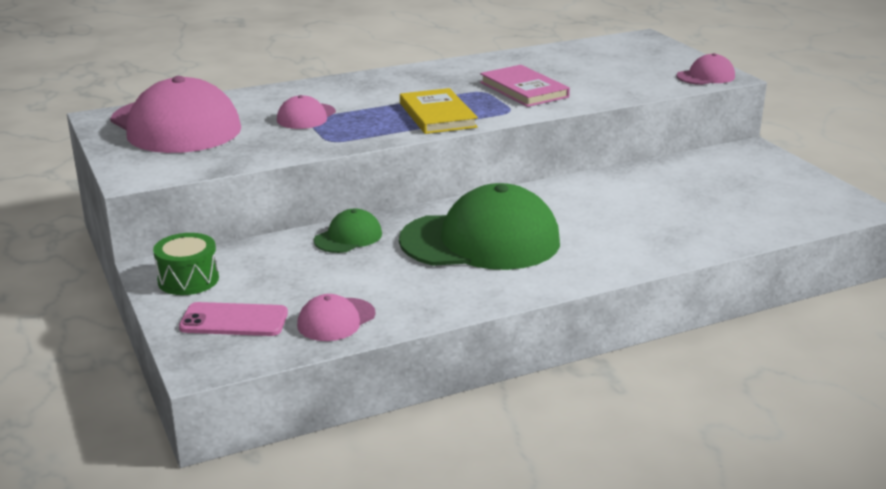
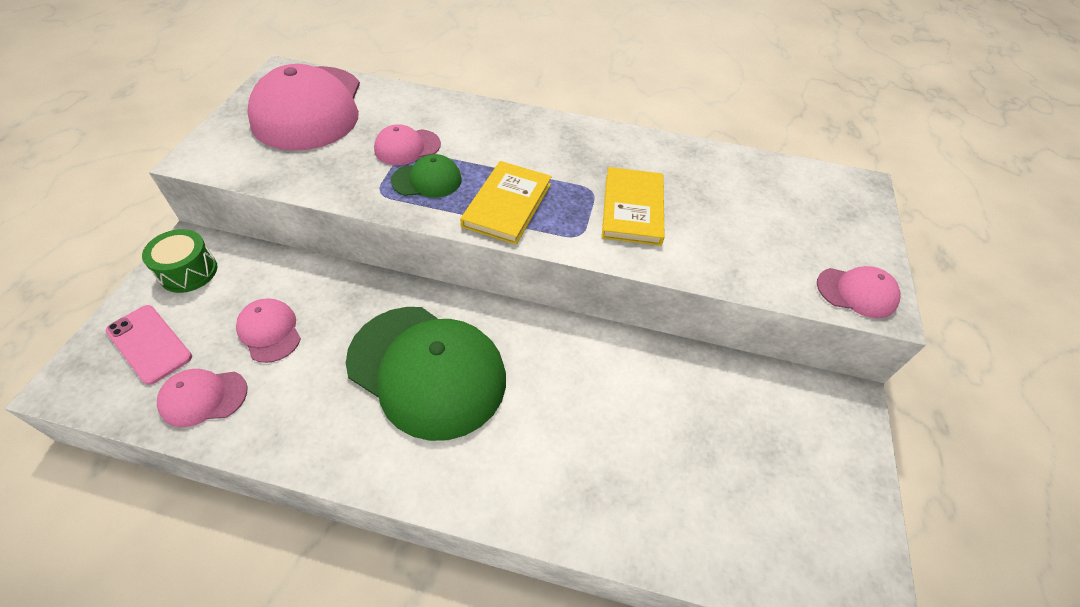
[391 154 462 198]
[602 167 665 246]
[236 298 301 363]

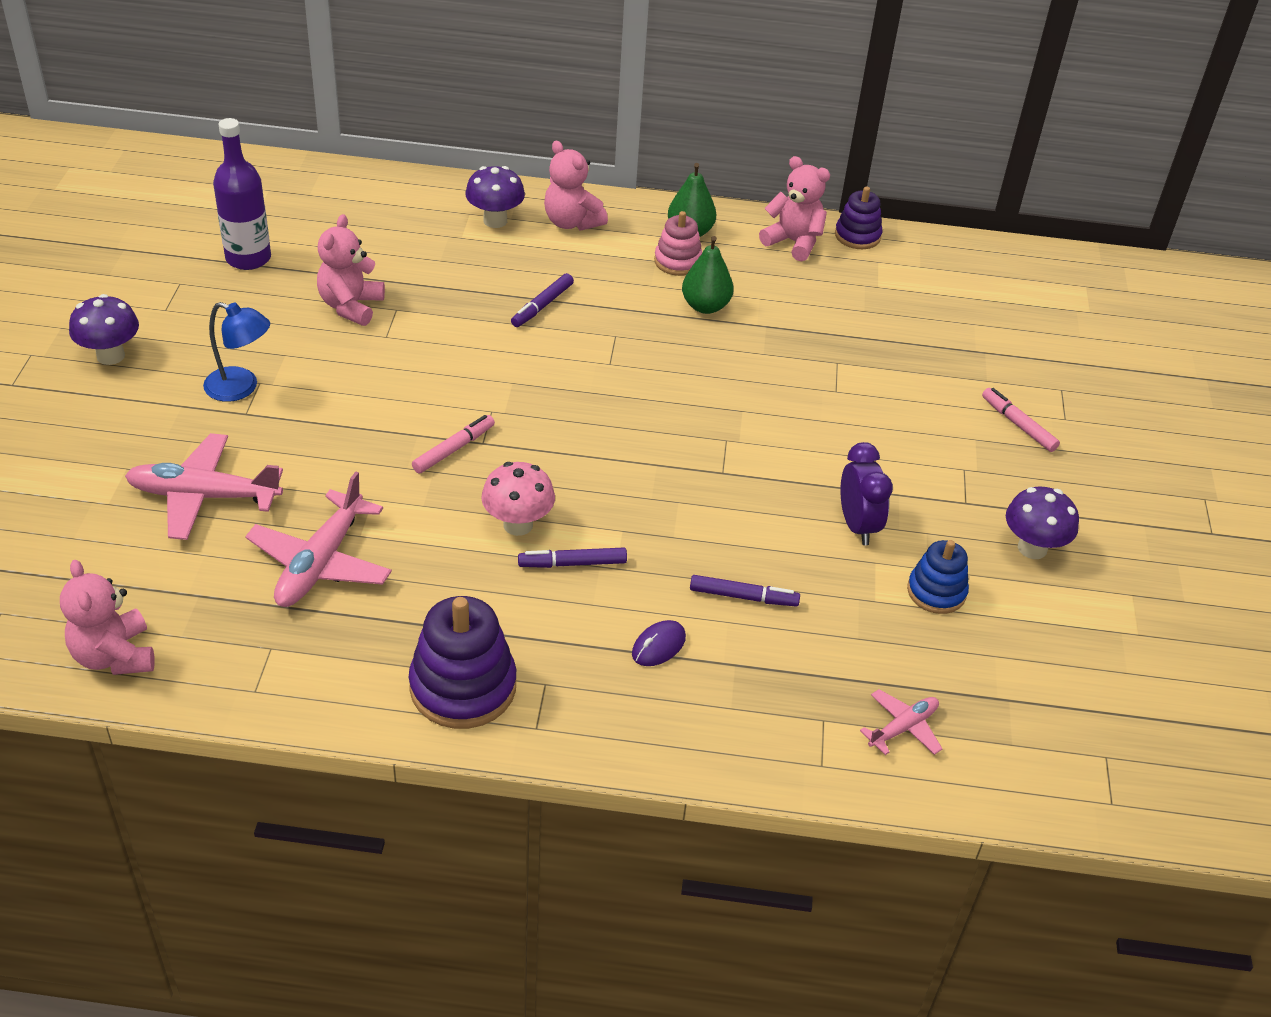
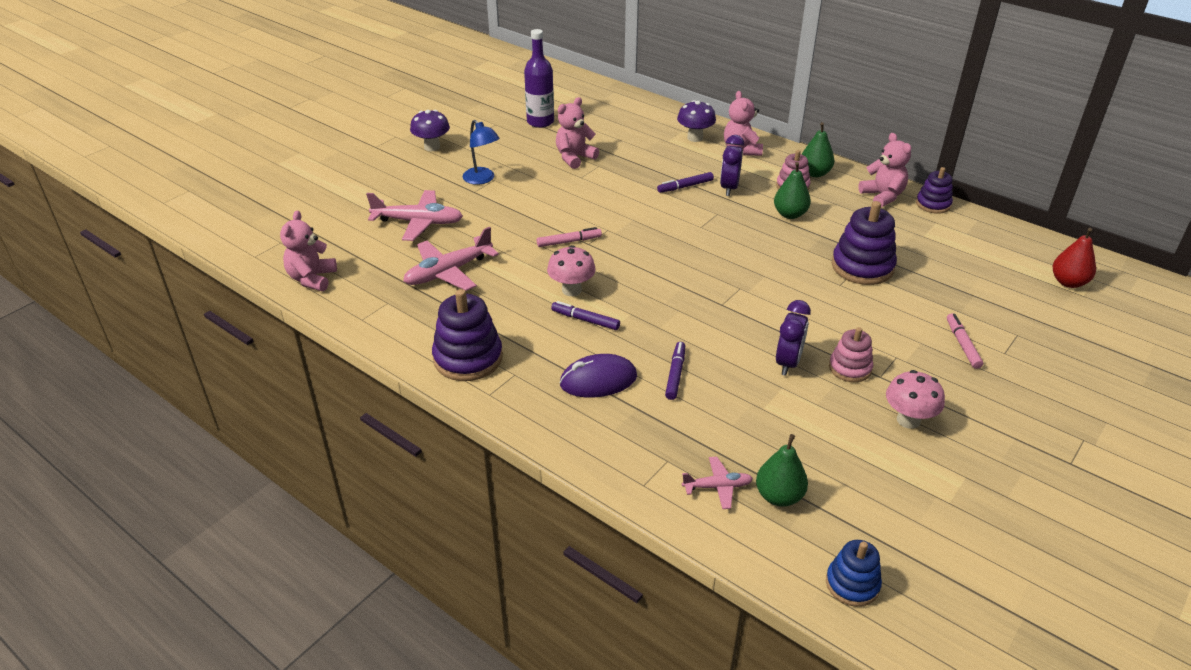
[366 190 463 241]
[559 354 637 397]
[665 342 685 400]
[826 540 882 607]
[886 370 945 429]
[720 135 744 196]
[756 434 808 507]
[829 327 873 382]
[832 201 897 285]
[1053 228 1096 288]

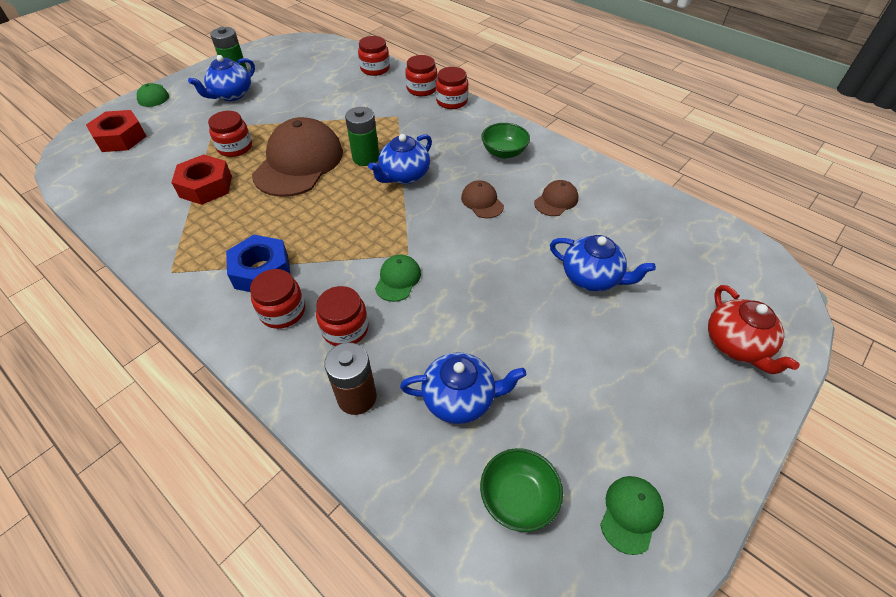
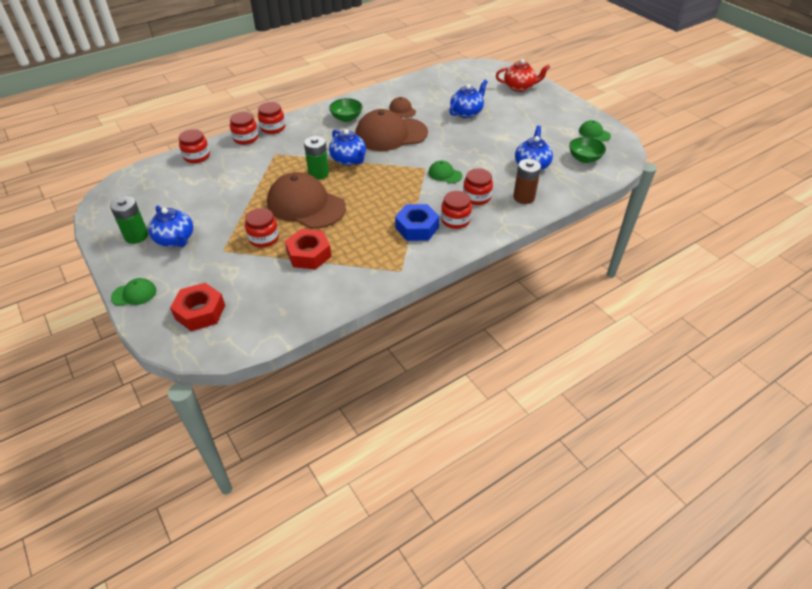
[355 109 428 151]

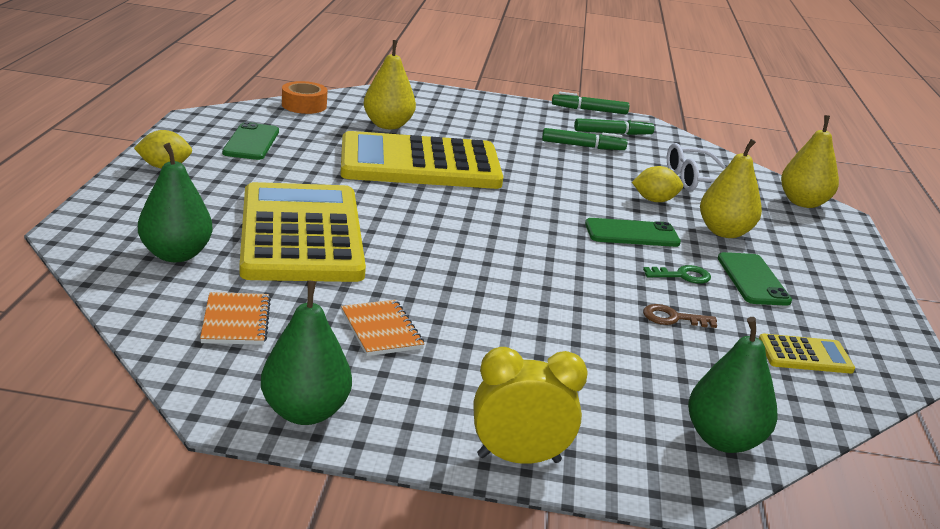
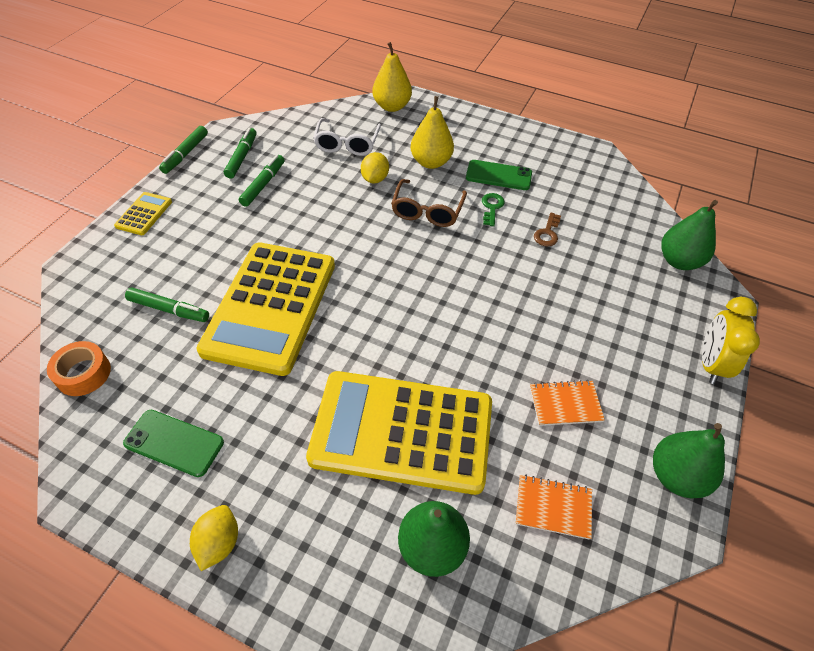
[125 287 209 322]
[391 179 467 227]
[114 192 172 235]

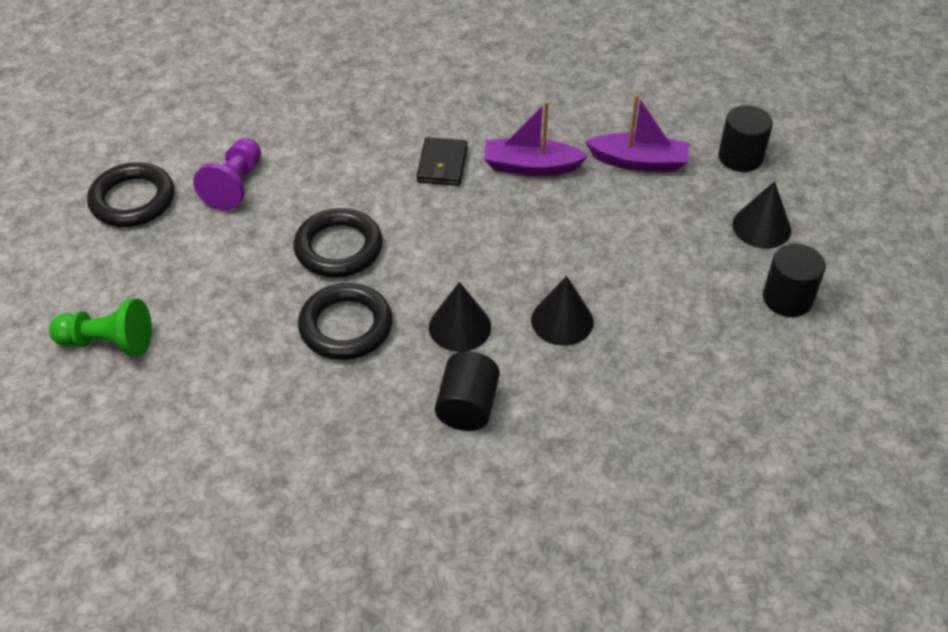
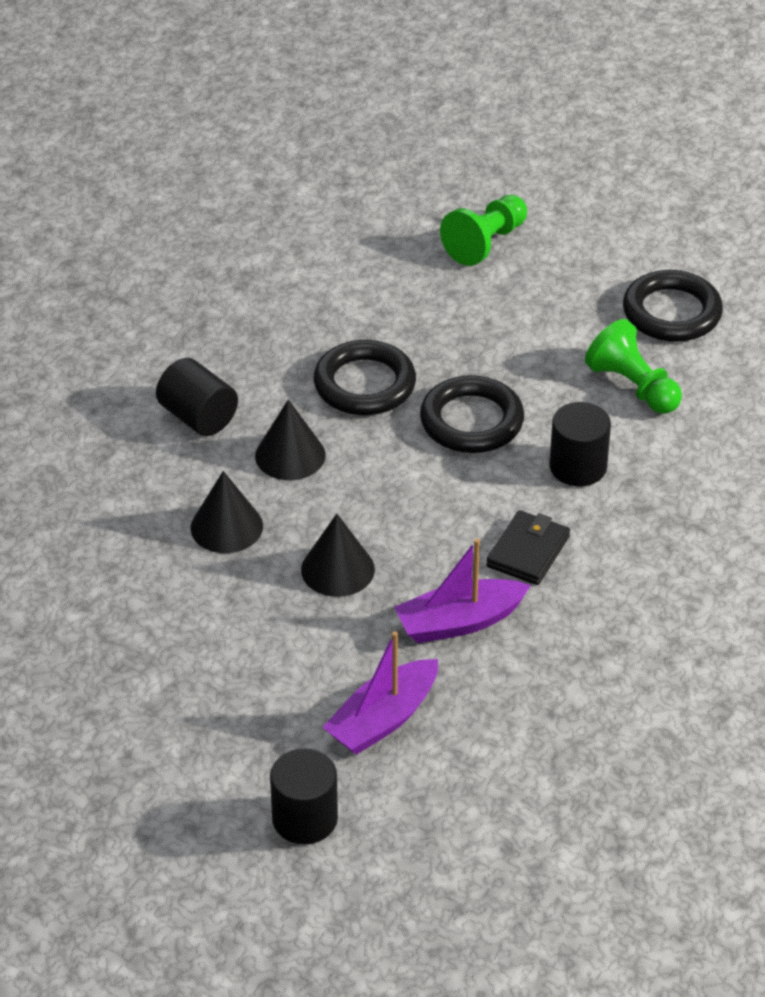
[585 319 682 414]
[486 510 570 585]
[394 539 531 643]
[301 514 375 597]
[550 402 611 486]

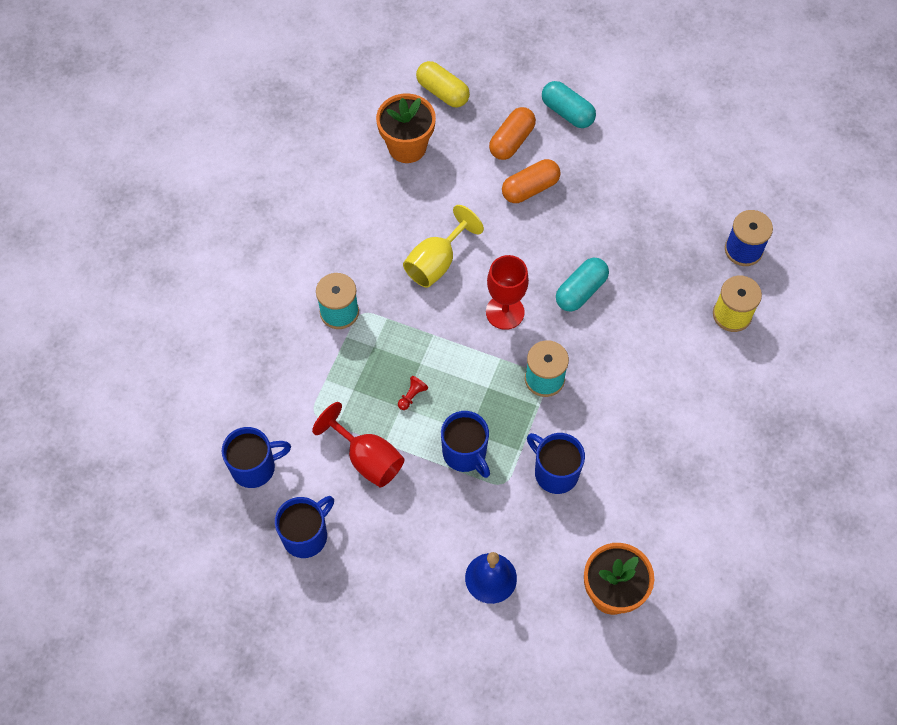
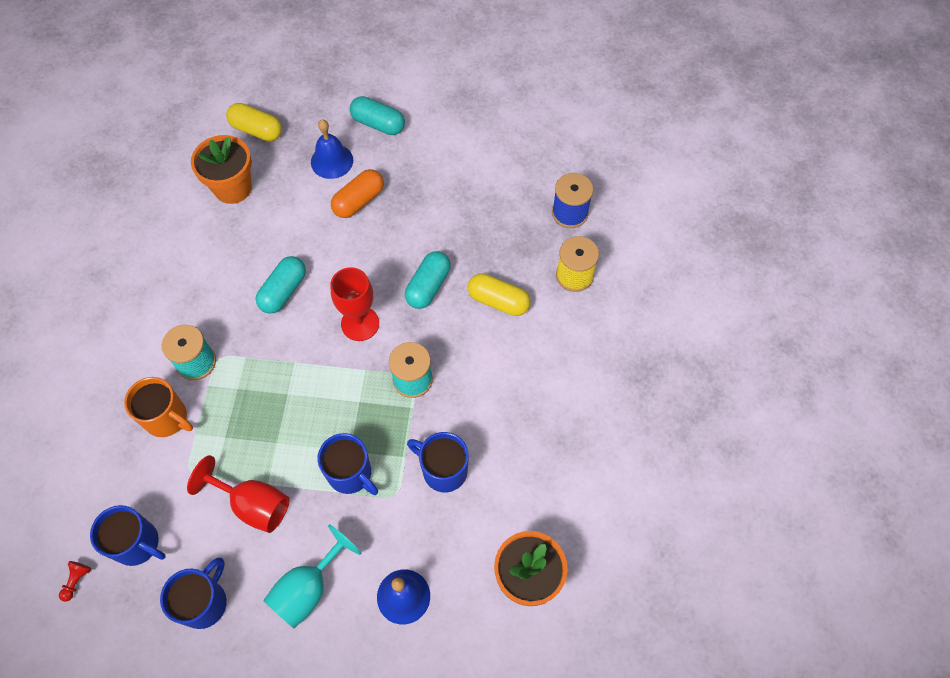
[90 505 166 566]
[59 561 91 602]
[256 256 306 314]
[311 120 353 179]
[124 377 193 437]
[263 524 362 628]
[468 273 531 316]

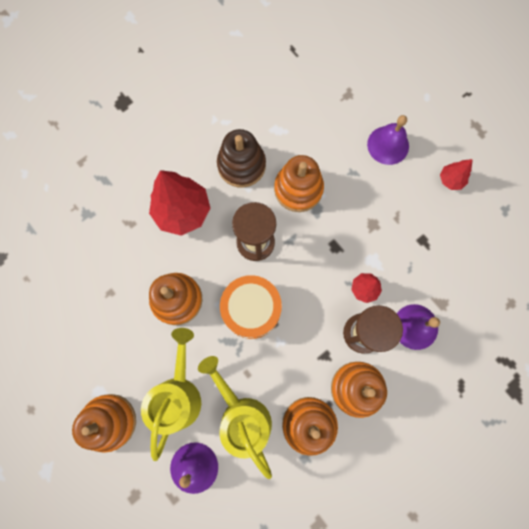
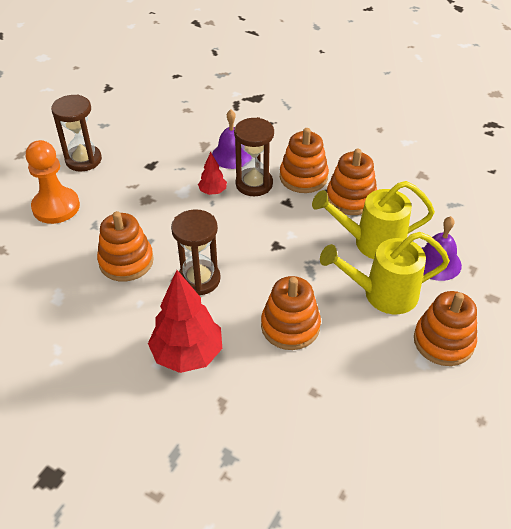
[312 181 435 259]
[217 129 266 188] (first image)
[220 275 282 339] (first image)
[26 140 80 224]
[51 94 102 172]

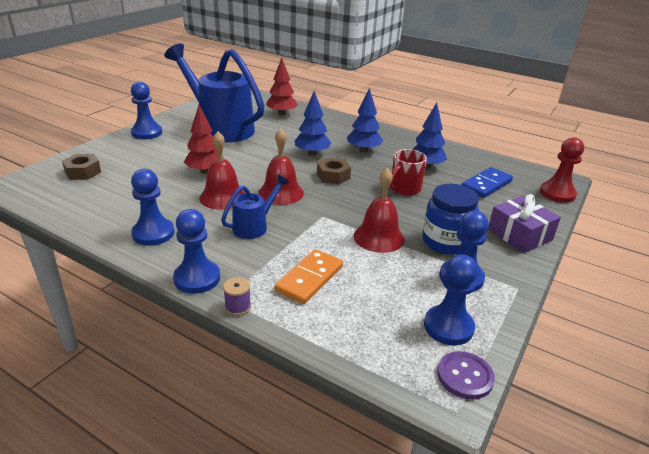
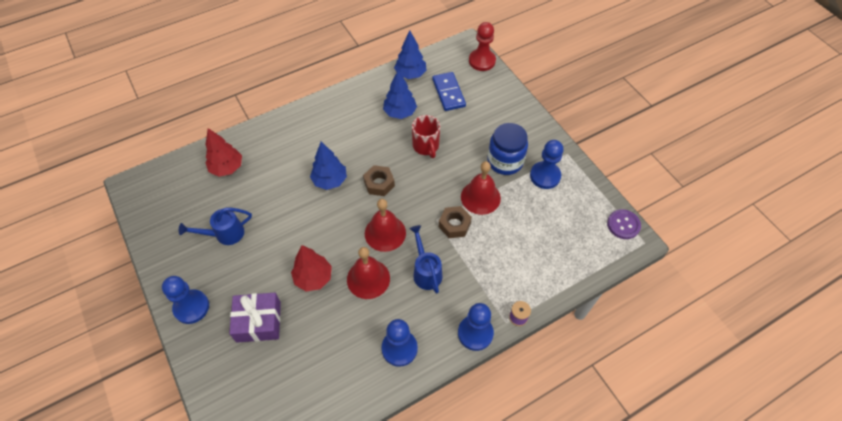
[439 206 472 238]
[179 208 252 245]
[274 249 343 304] (first image)
[394 31 427 79]
[424 255 478 345] (first image)
[229 293 281 343]

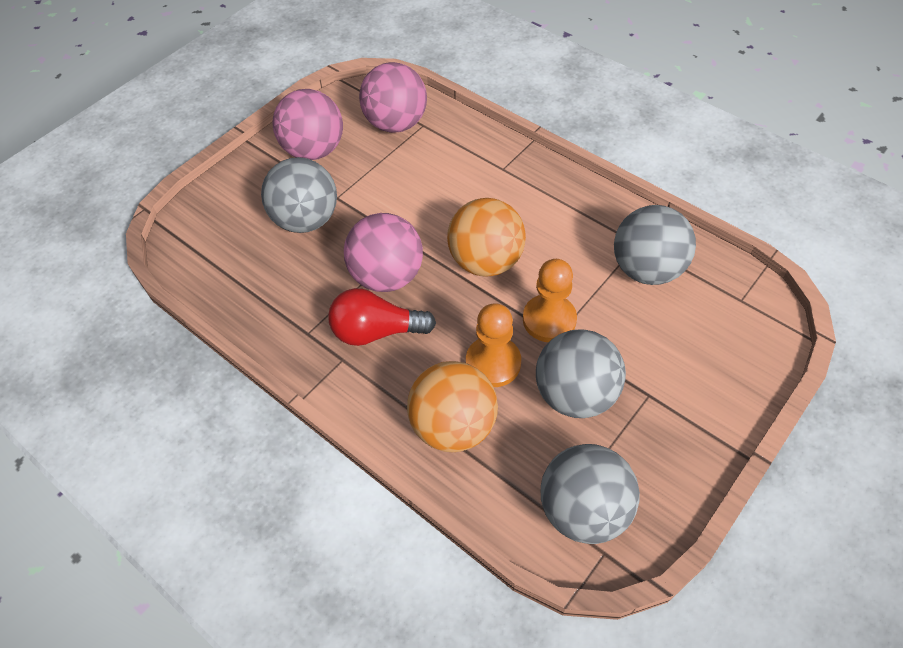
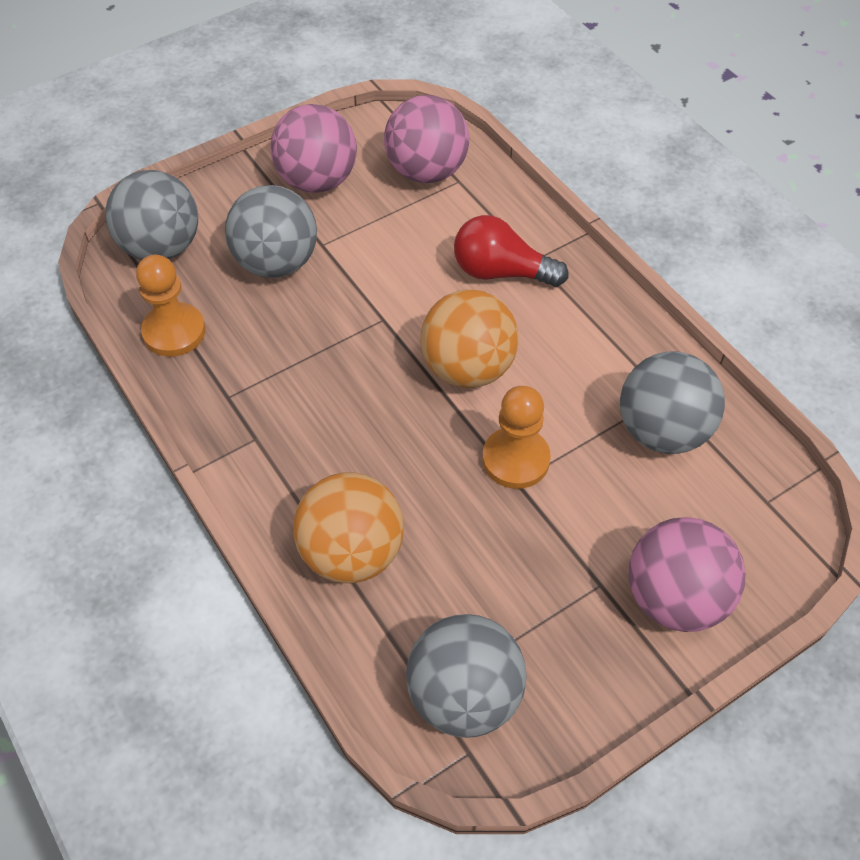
[454 215 569 287]
[629 517 746 632]
[136 255 206 357]
[105 170 198 260]

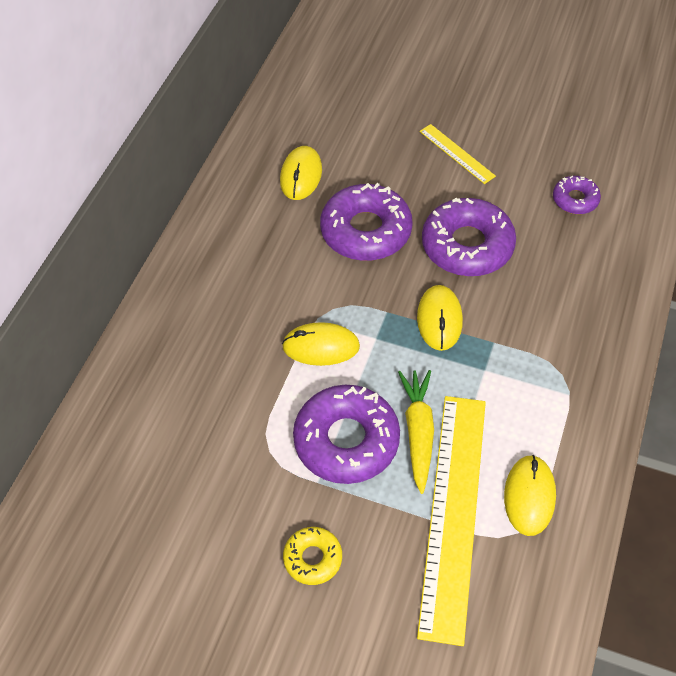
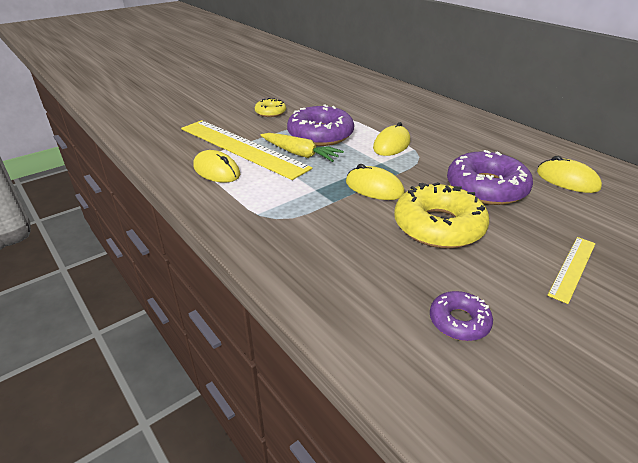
[547 237 596 304]
[394 182 489 248]

